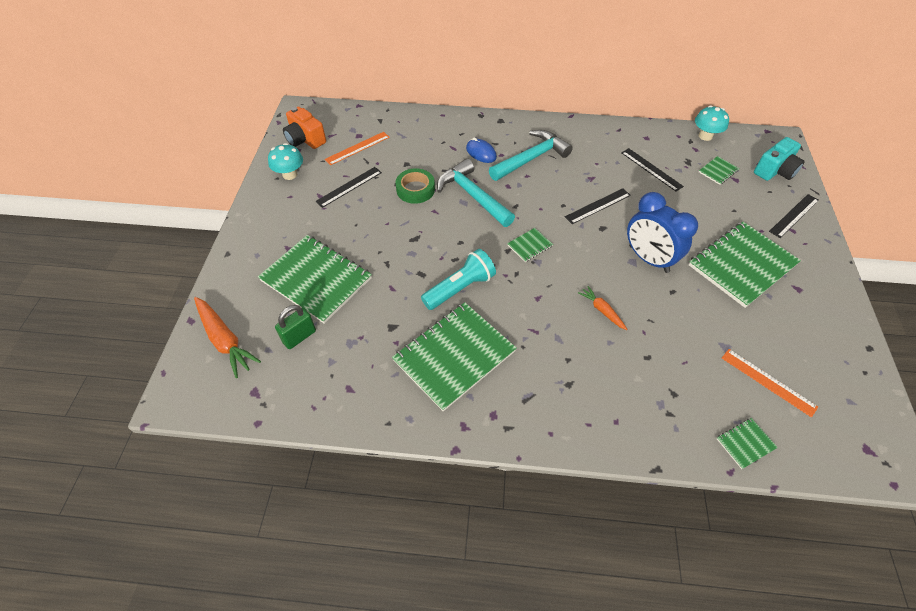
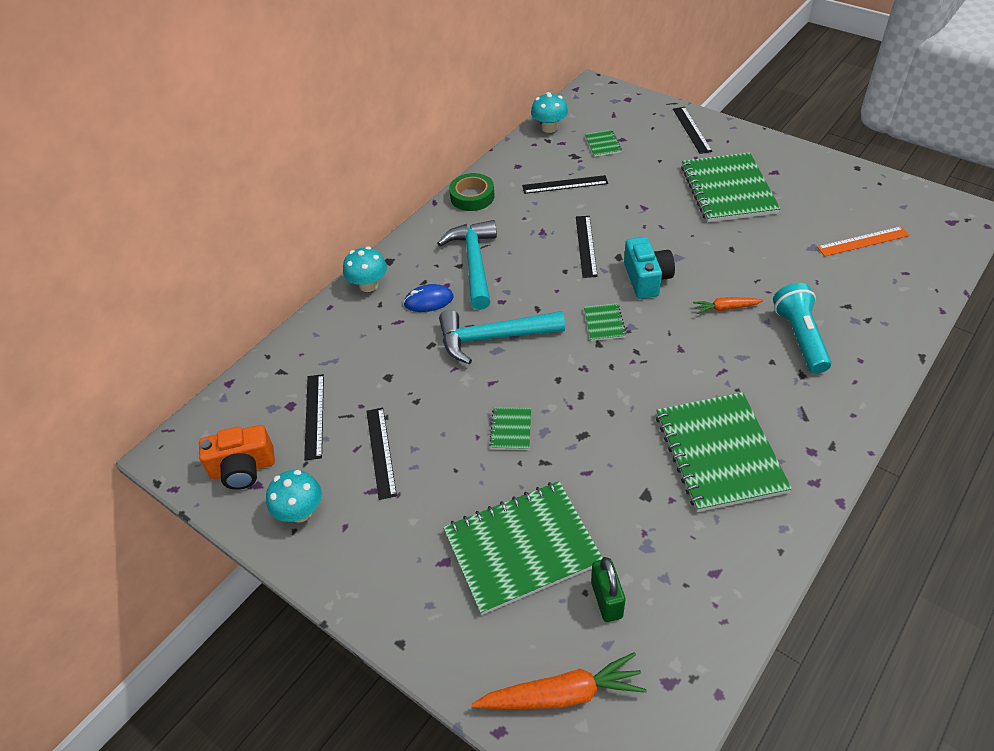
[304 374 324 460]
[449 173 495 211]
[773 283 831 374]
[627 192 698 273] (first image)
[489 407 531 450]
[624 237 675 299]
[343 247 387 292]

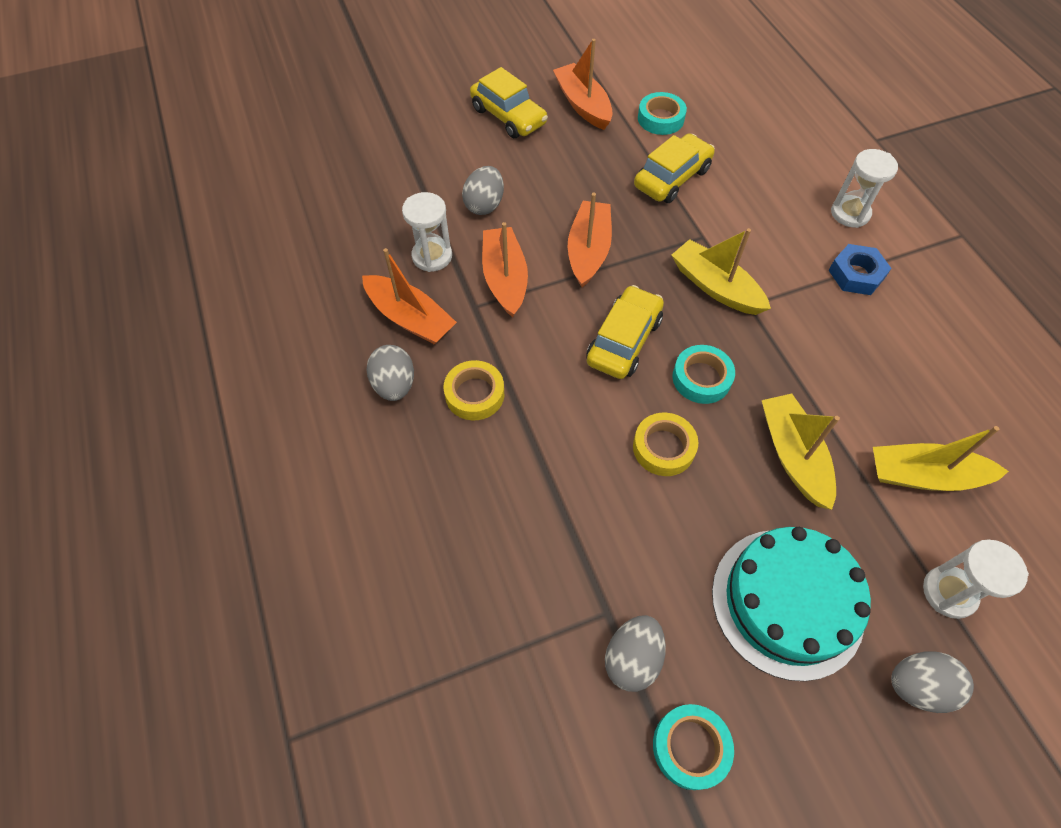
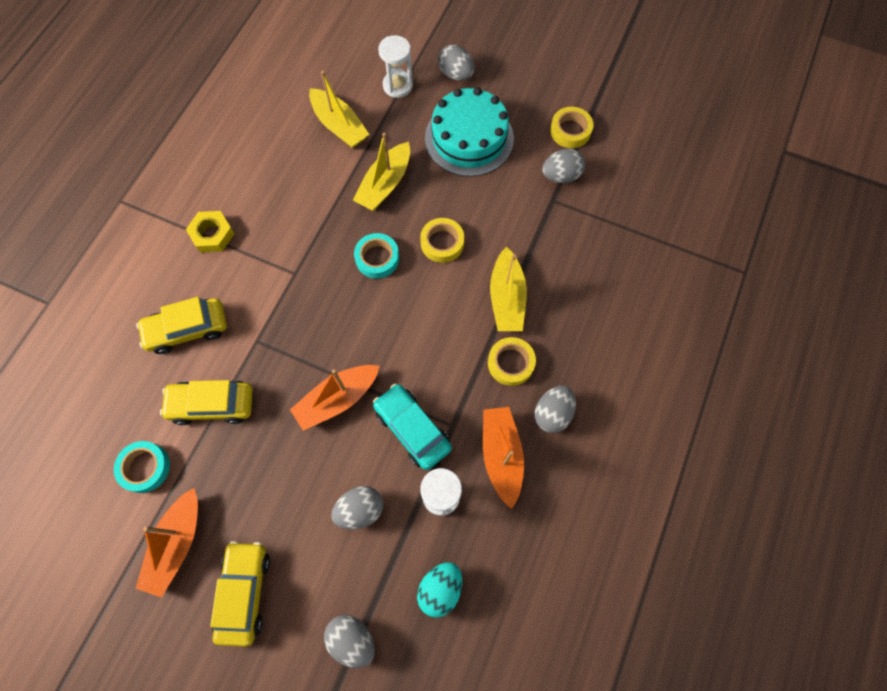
[373 383 452 470]
[136 297 227 354]
[550 107 593 148]
[490 247 527 331]
[186 211 235 253]
[831 149 898 228] (first image)
[324 615 375 668]
[417 562 462 618]

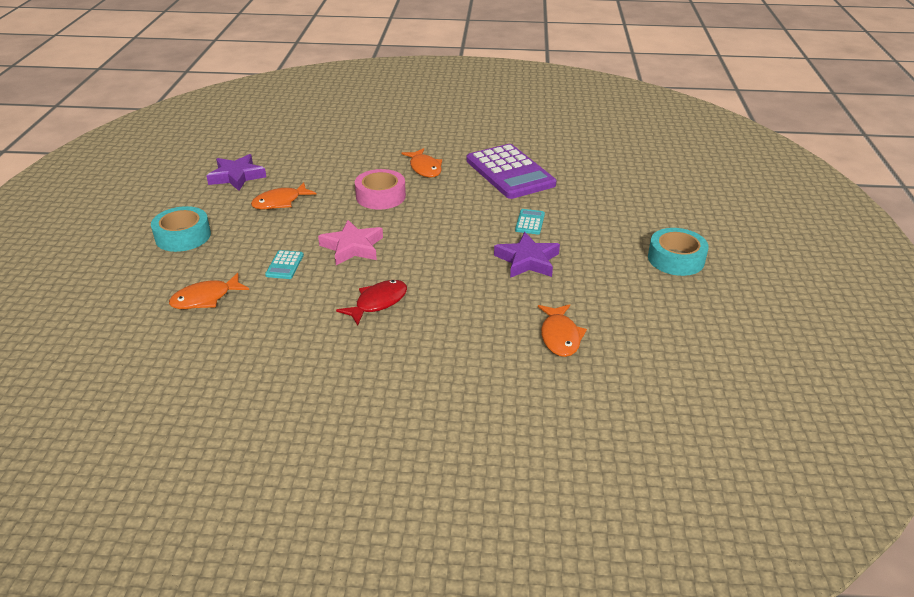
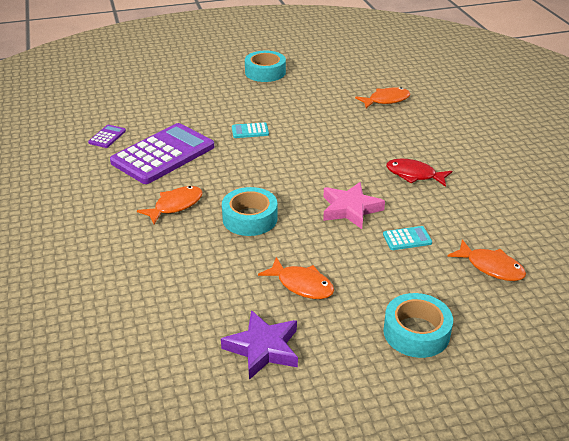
[222 187 278 236]
[494 232 560 278] (first image)
[88 125 126 148]

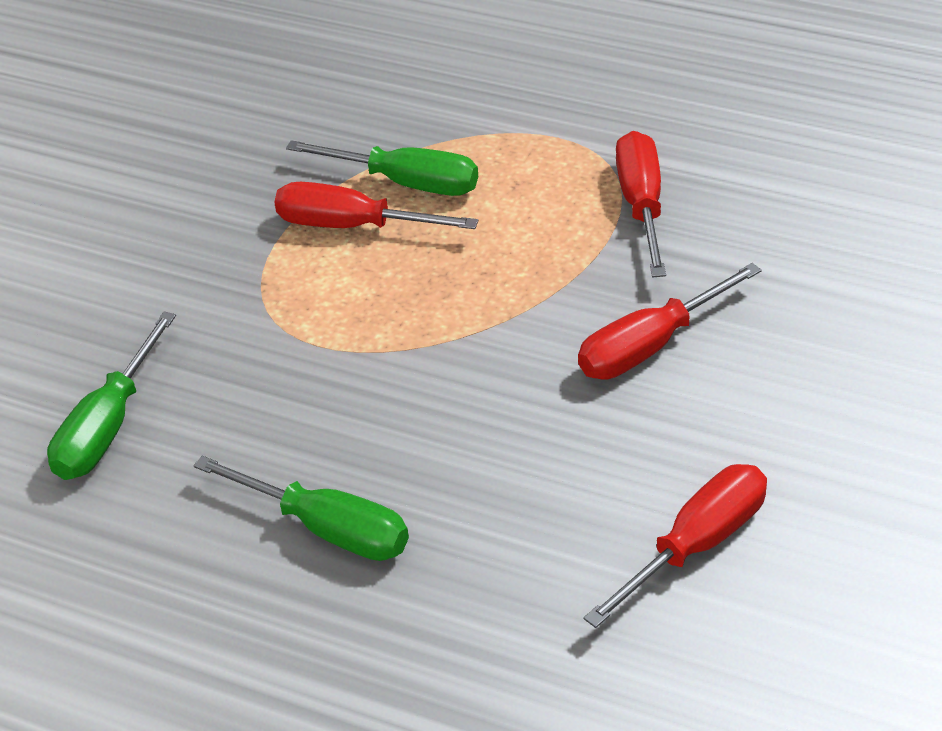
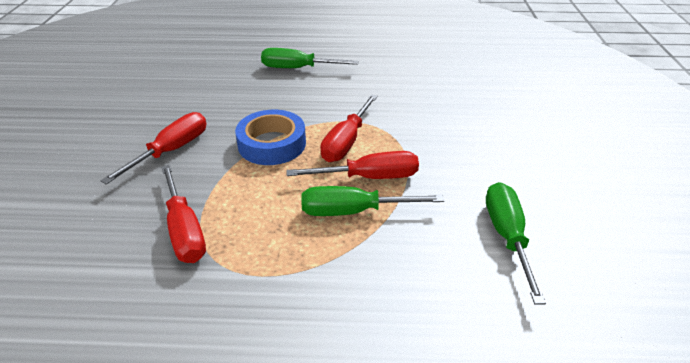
[486 182 546 305]
[320 94 378 162]
[235 110 306 165]

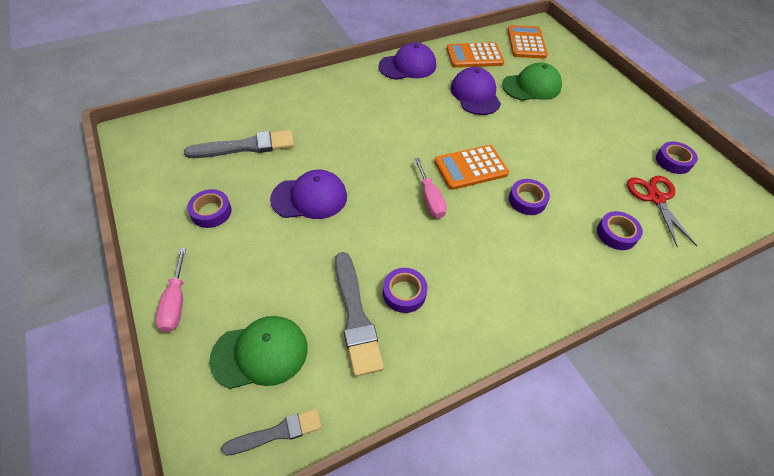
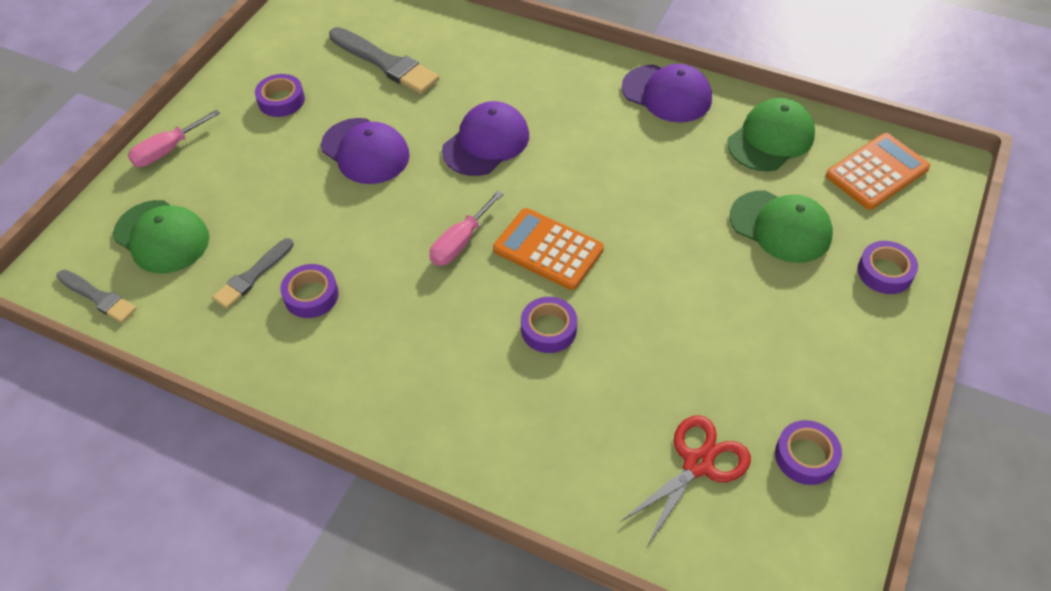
[212 238 294 309]
[727 98 815 171]
[442 101 529 176]
[857 241 918 294]

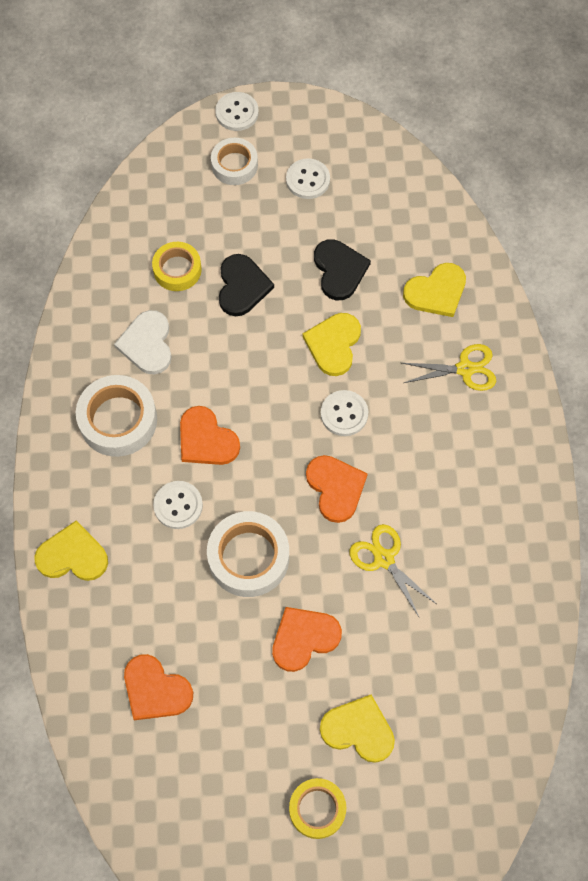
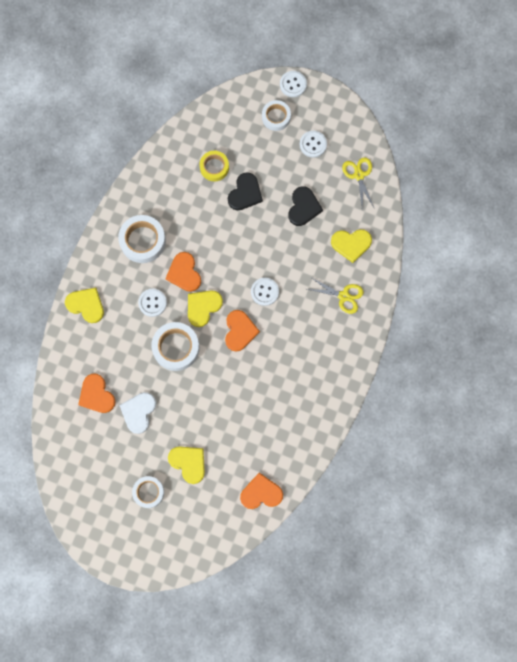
[119 392 156 434]
[240 473 283 509]
[132 476 164 508]
[188 290 223 327]
[342 157 375 209]

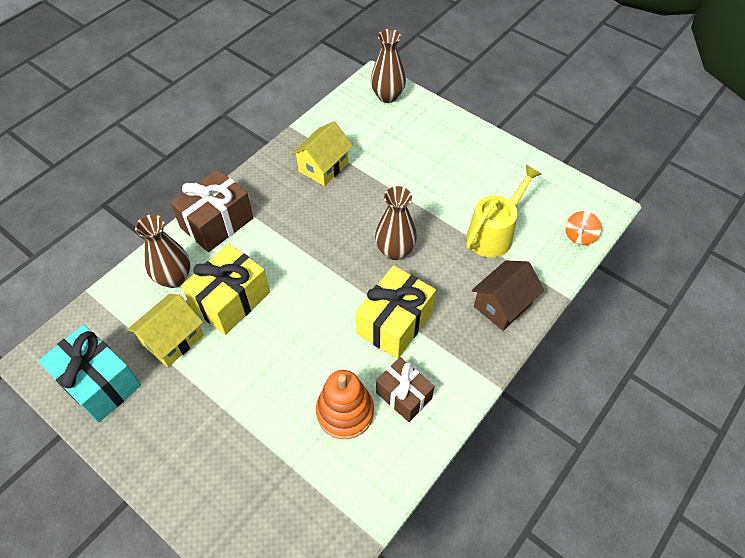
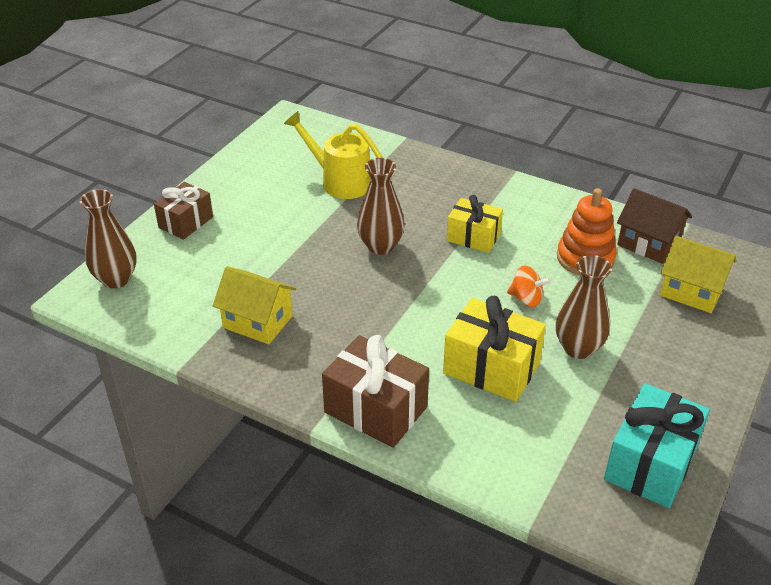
[660 236 736 313]
[556 255 612 359]
[447 195 503 253]
[154 182 213 240]
[617 188 692 264]
[507 265 551 307]

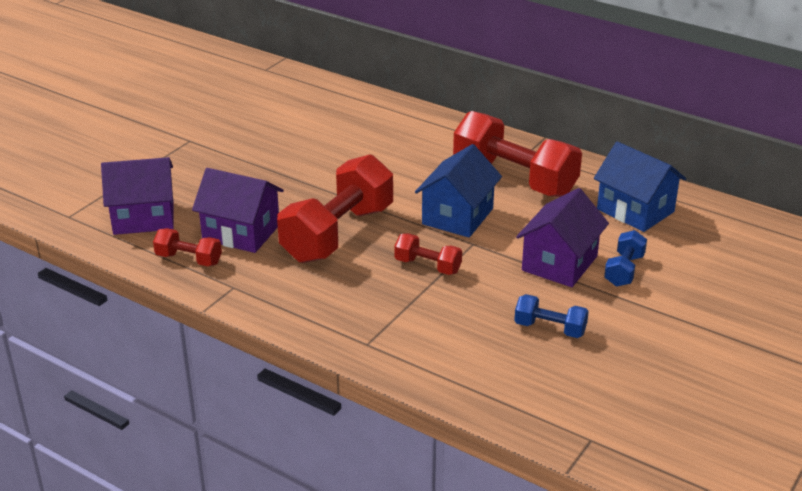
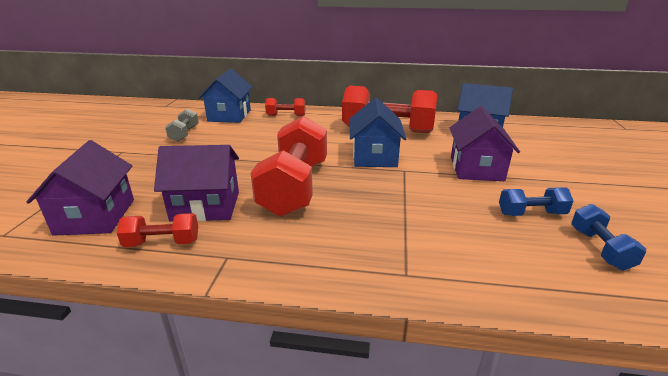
[26 140 134 236]
[265 98 305 116]
[571 204 646 271]
[165 109 199 142]
[198 68 253 123]

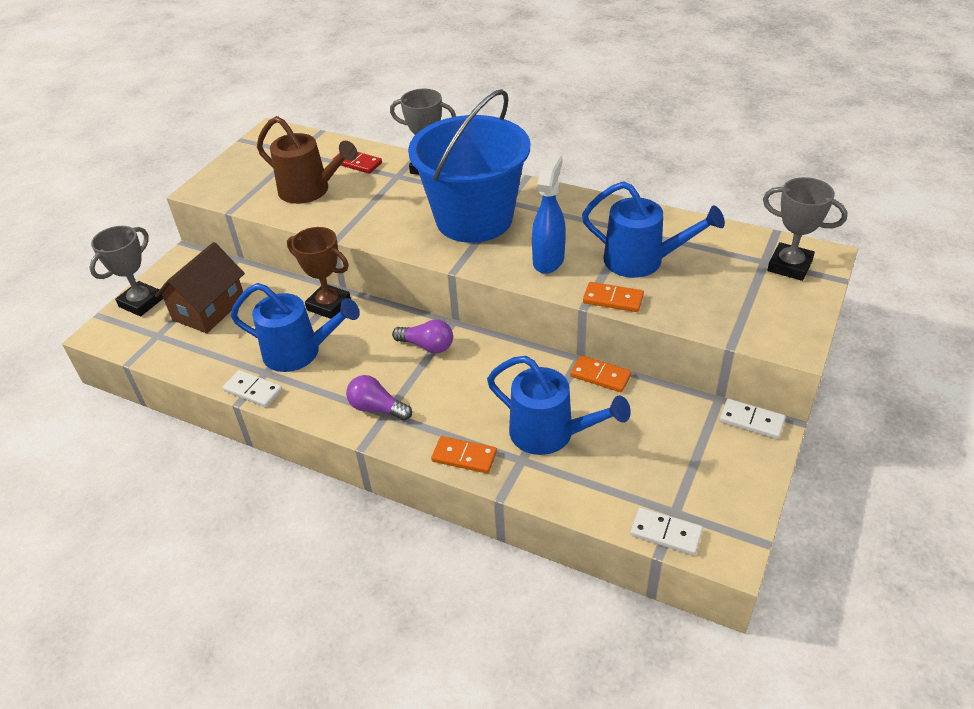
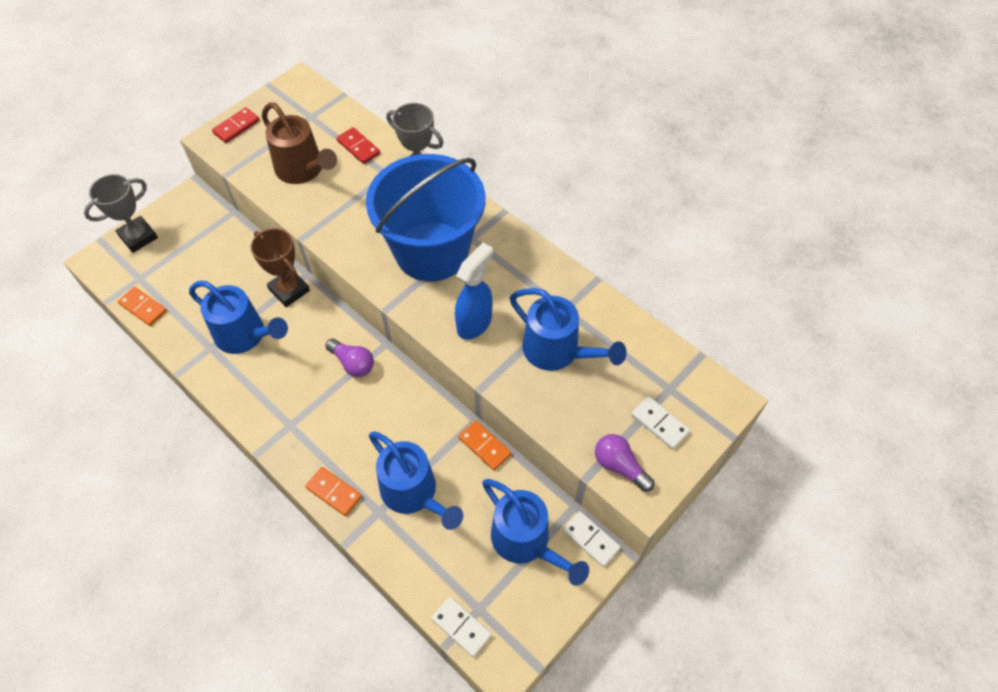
[155 242 245 333] (first image)
[631 396 690 449]
[595 434 654 492]
[118 287 167 326]
[763 177 847 281] (first image)
[212 107 260 143]
[482 479 589 586]

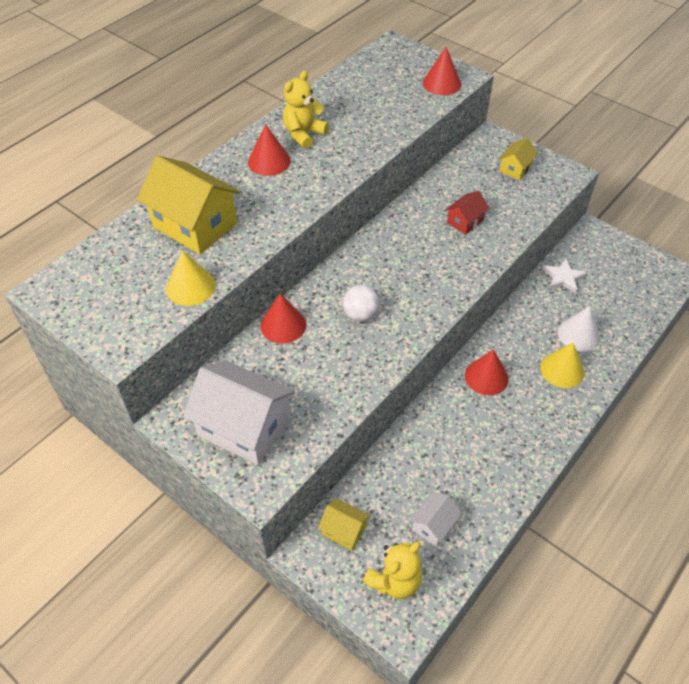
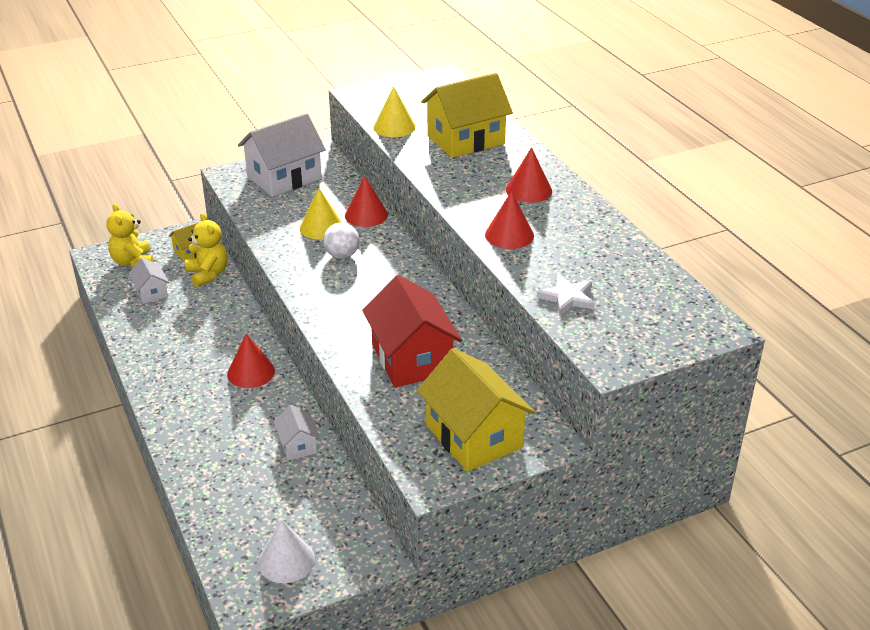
[185 212 228 287]
[485 191 534 249]
[362 275 462 388]
[417 348 535 472]
[300 188 341 240]
[537 275 595 315]
[258 520 315 583]
[273 405 320 460]

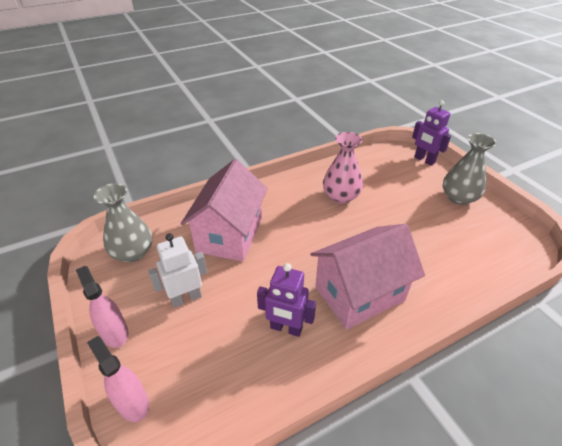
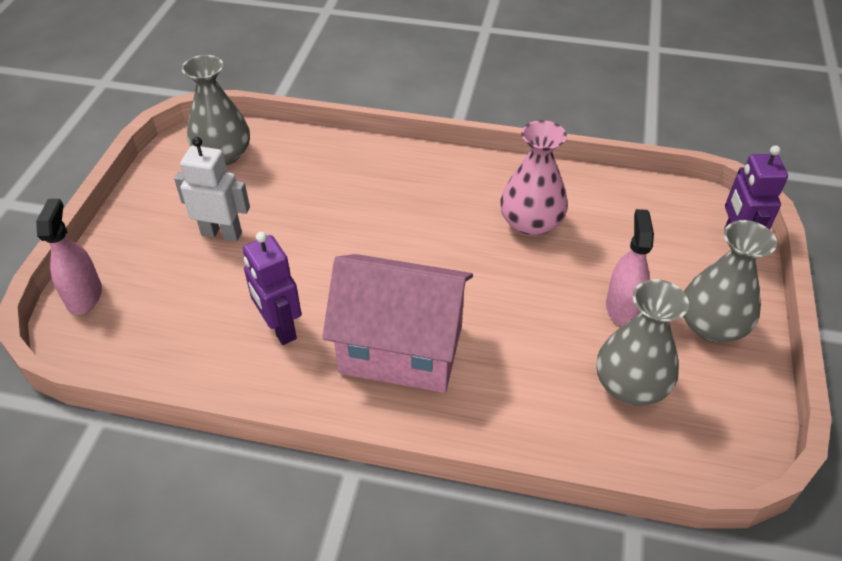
[606 209 654 326]
[181 159 268 262] (first image)
[597 279 689 406]

